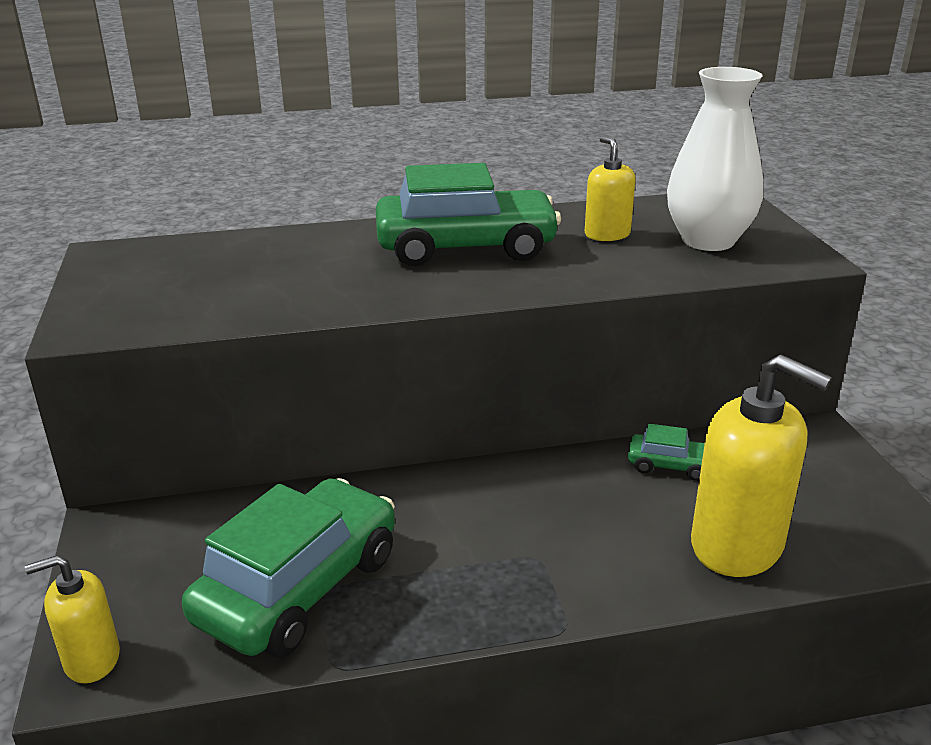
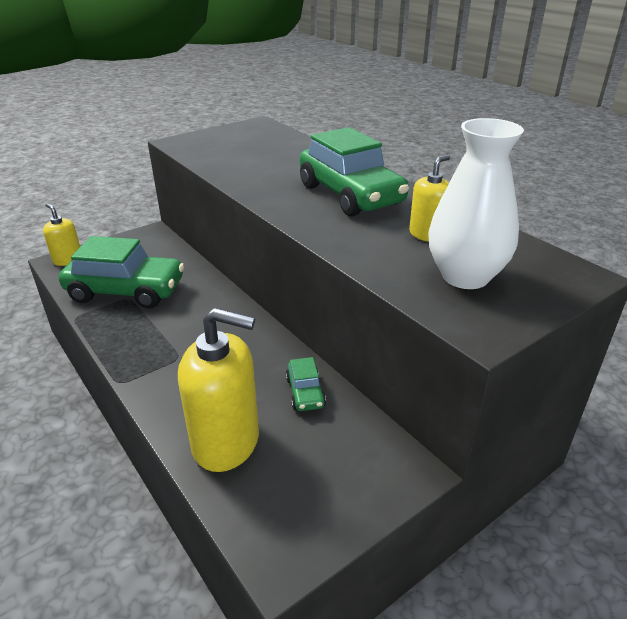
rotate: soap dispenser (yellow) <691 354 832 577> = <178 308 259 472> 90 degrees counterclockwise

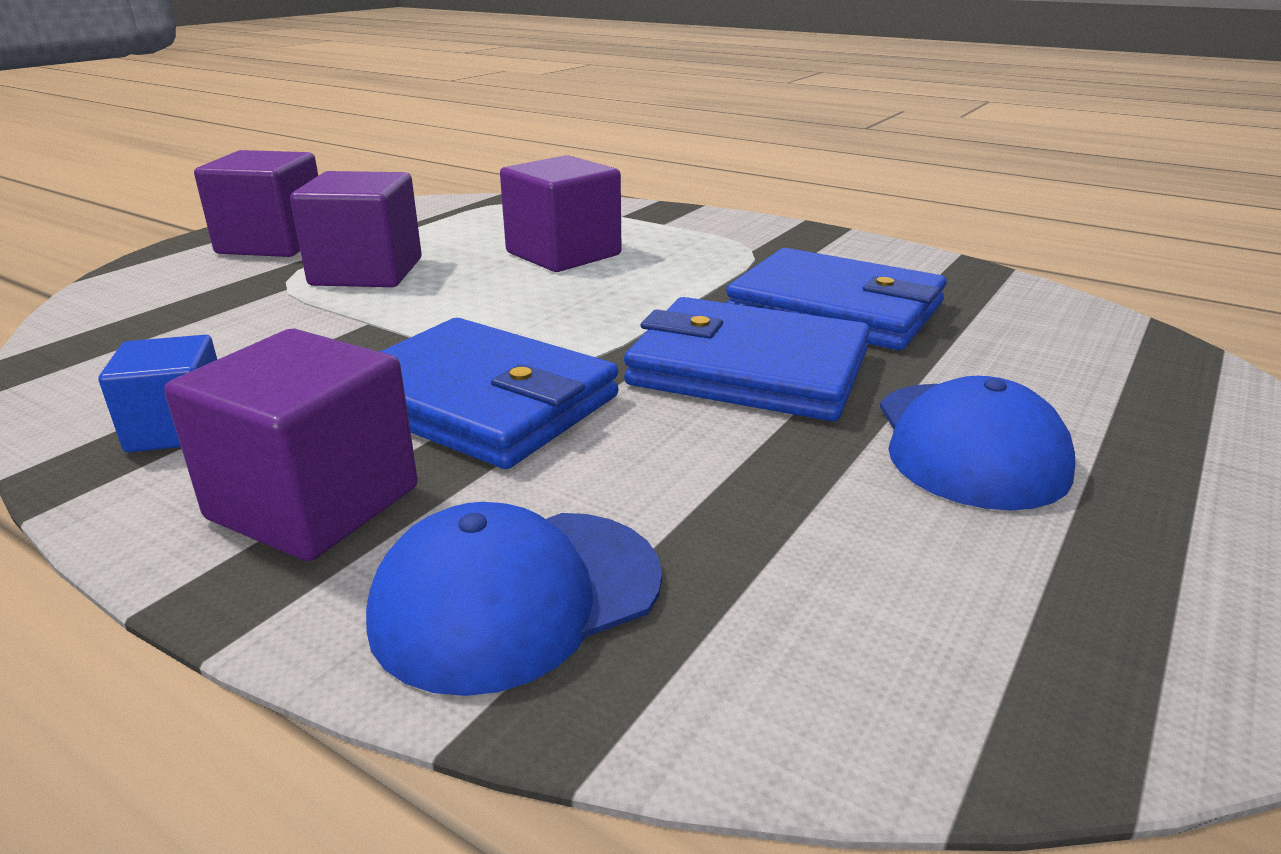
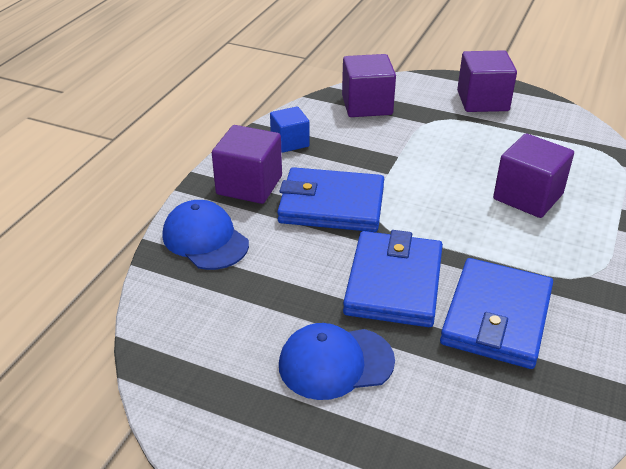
move: cube (purple) <290 171 422 287> to <342 54 396 117>
rotate: wallet (blue) <380 318 619 469> = <277 167 384 232> 75 degrees clockwise

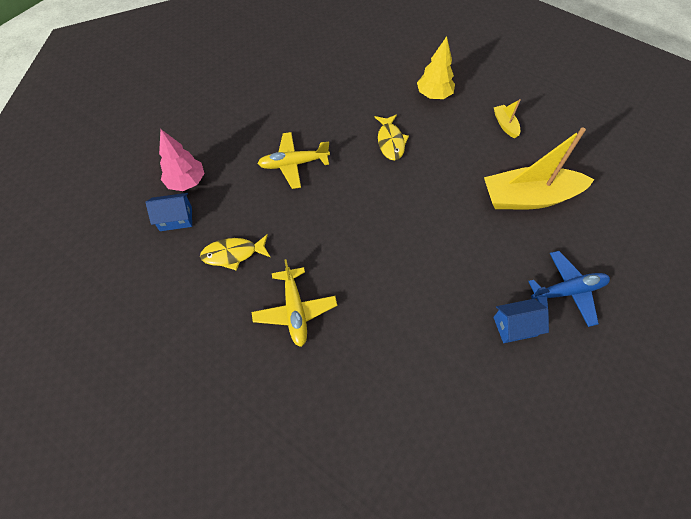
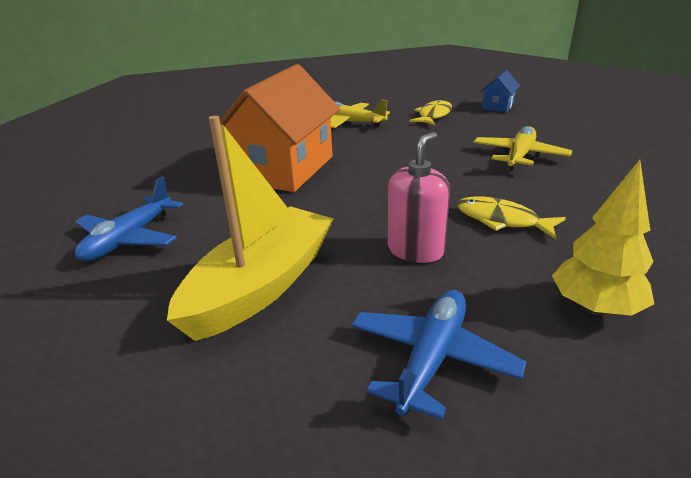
delete: tree (pink) <159 129 205 191>; house (blue) <493 299 549 343>
insert: house (orange) <211 64 340 192>; soap dispenser (pink) <388 132 450 263>
replace: boat (yellow) <494 99 521 138> to plane (blue) <351 290 526 420>

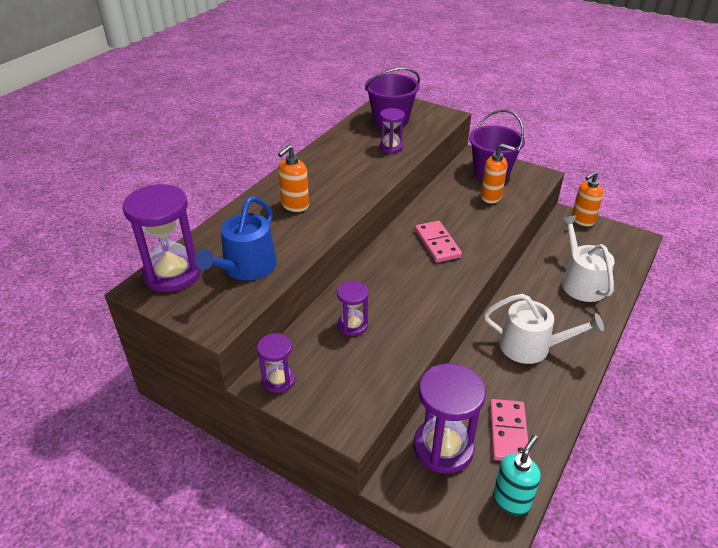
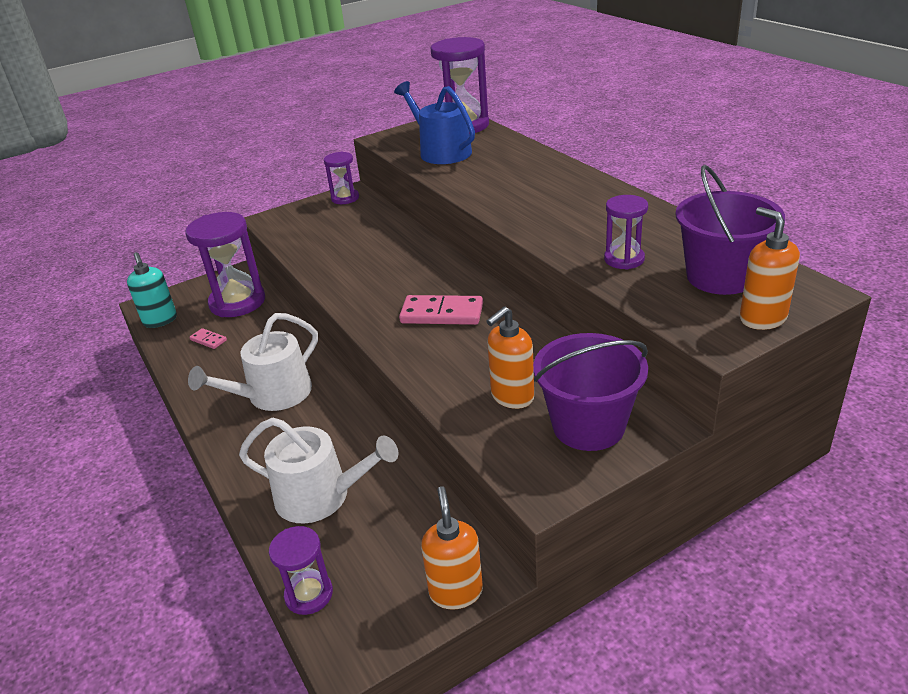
move: soap dispenser (orange) <278 145 309 212> to <740 207 800 330>; hourglass (purple) <337 281 368 336> to <269 526 333 615>
resize: domino (pink) <490 399 530 461> = <189 328 227 349> x0.51

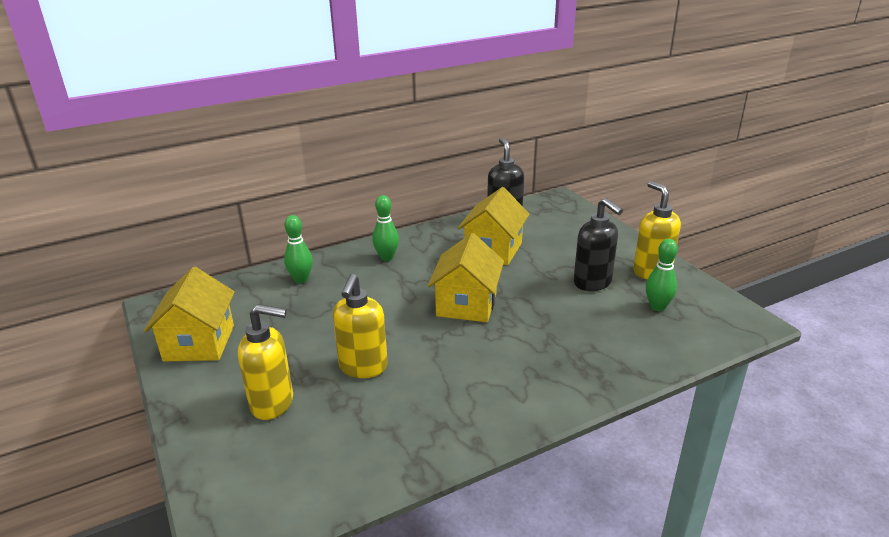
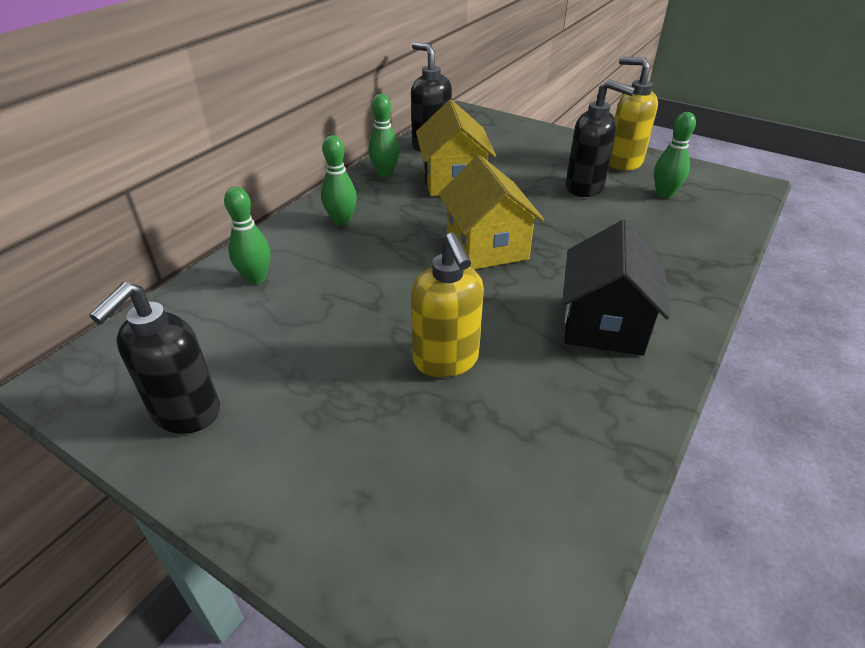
delete: soap dispenser (yellow) <238 304 293 420>
insert: bowling pin (green) <368 94 400 177>; house (black) <562 220 670 356>
replace: house (yellow) <144 267 235 362> to soap dispenser (black) <89 282 220 434>

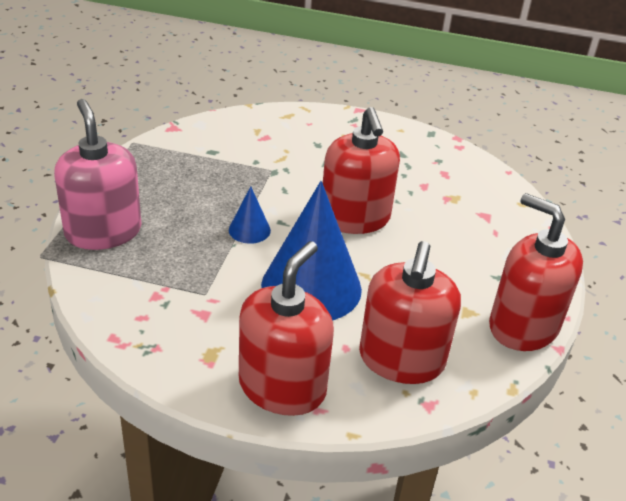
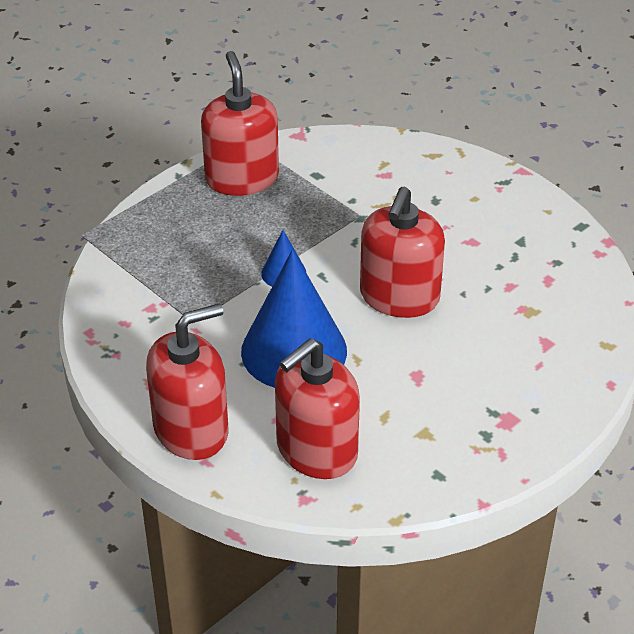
delete: soap dispenser (pink) <54 99 142 250>
move: soap dispenser (red) <489 193 583 351> to <201 51 279 196>

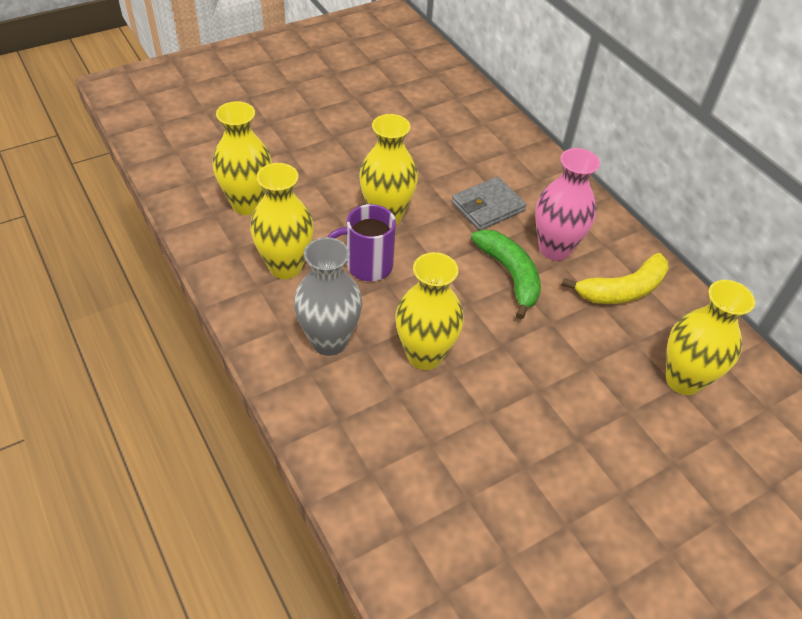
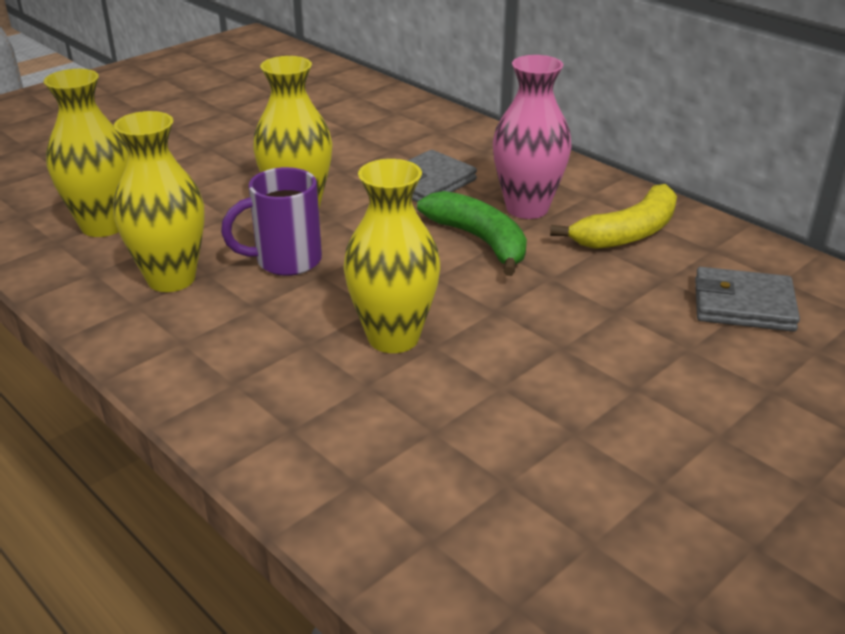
delete: vase (grey) <294 237 362 356>
replace: vase (yellow) <666 280 755 395> to wallet (grey) <695 267 800 332>

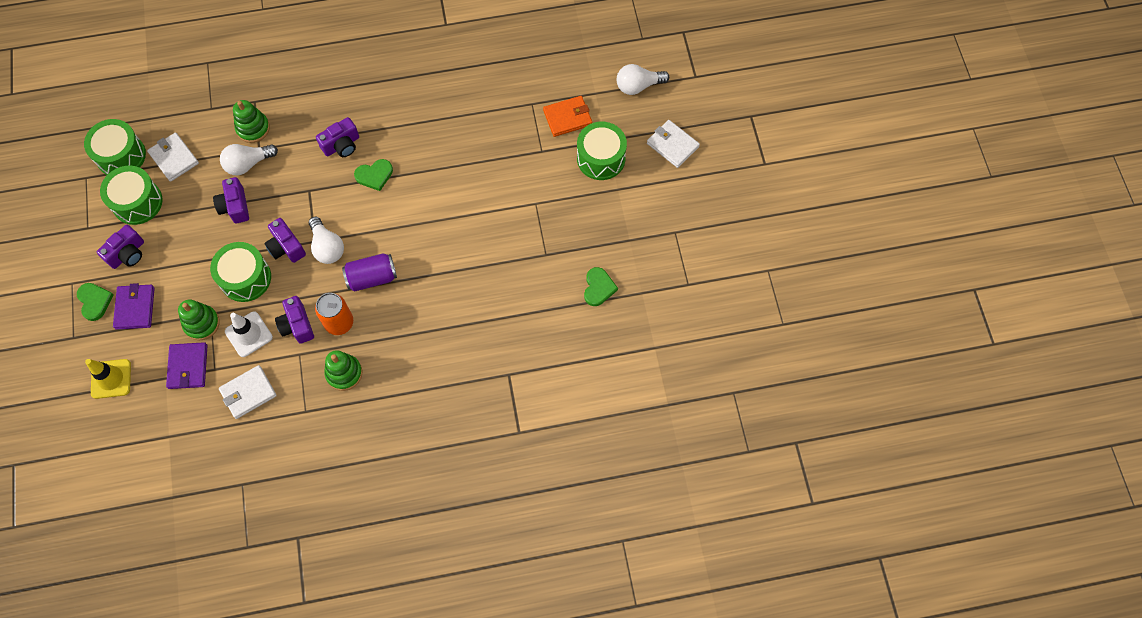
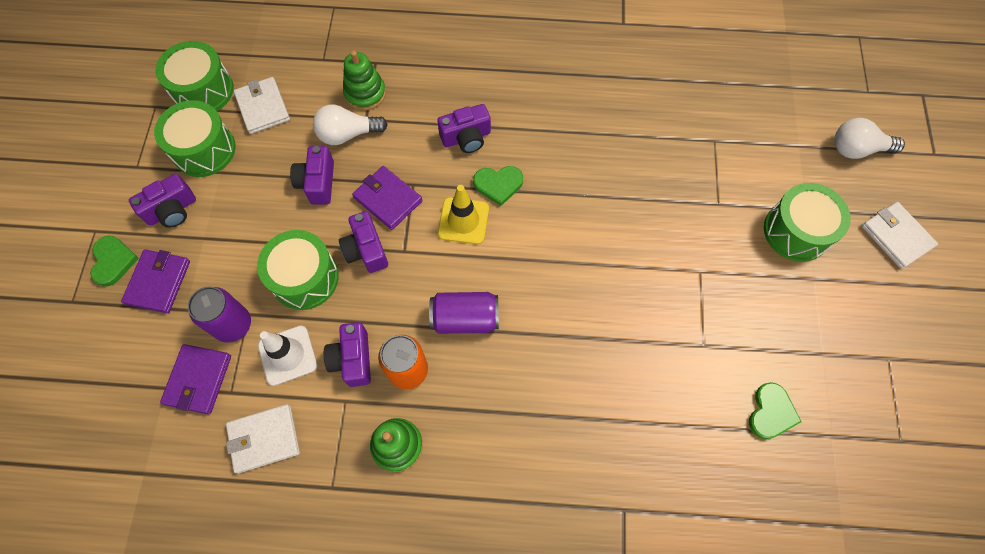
delete: wallet (orange) <543 96 592 137>; light bulb (white) <309 217 344 264>
insert: wallet (purple) <352 166 423 230>
move: traffic cone (yellow) <85 359 131 399> to <438 185 489 244>
replace: stacking toy (green) <178 299 220 340> to can (purple) <188 286 251 343>

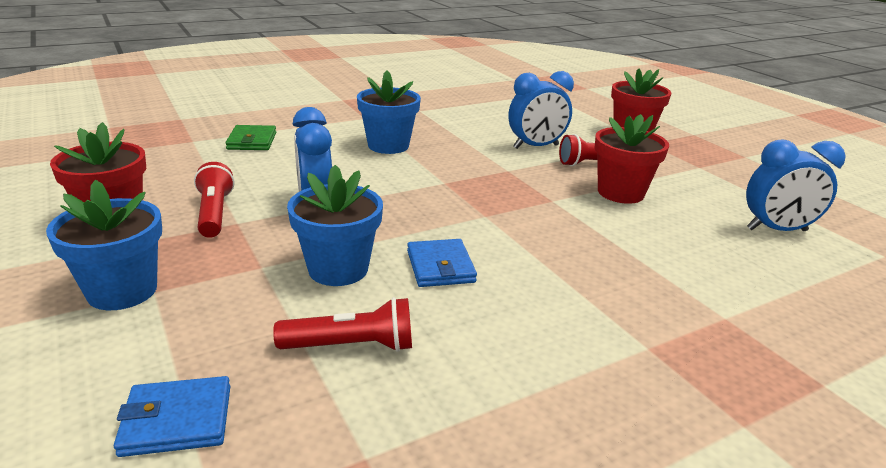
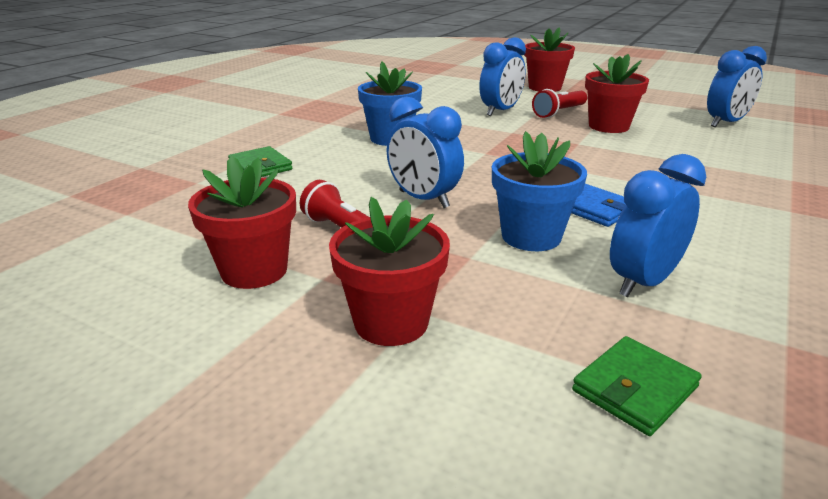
replace: flashlight (red) <273 297 412 352> to clock (blue) <610 154 706 297>
recolor: flower pot (blue) <46 180 162 310> to flower pot (red) <329 197 450 346>; wallet (blue) <114 376 230 457> to wallet (green) <572 336 702 436>

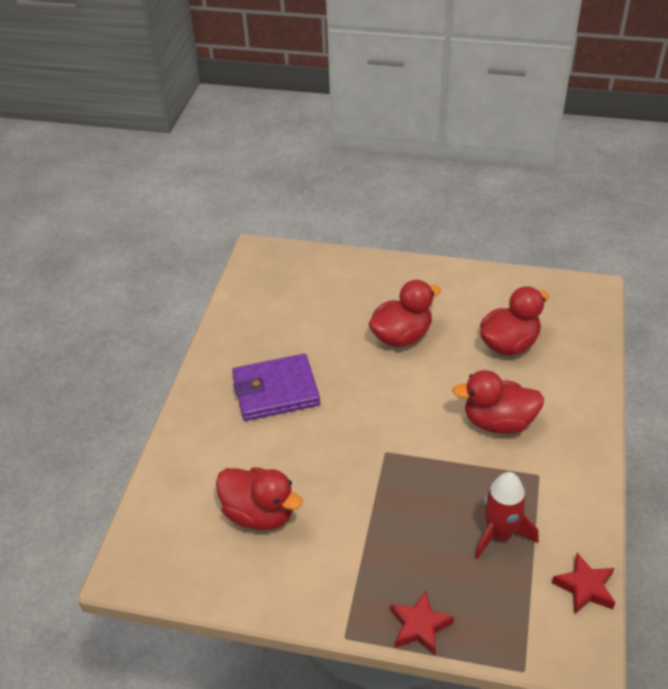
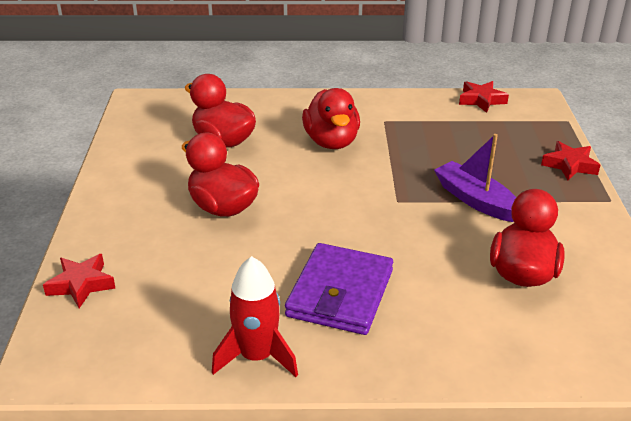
insert: boat (purple) <434 134 516 222>; star (red) <43 254 115 308>
move: rocket (red) <474 472 539 559> to <212 256 298 377>
rotate: wallet (purple) <232 354 320 421> = <285 243 393 335> 45 degrees clockwise

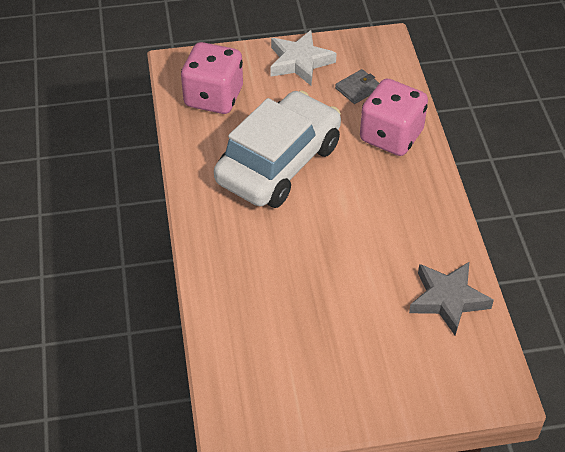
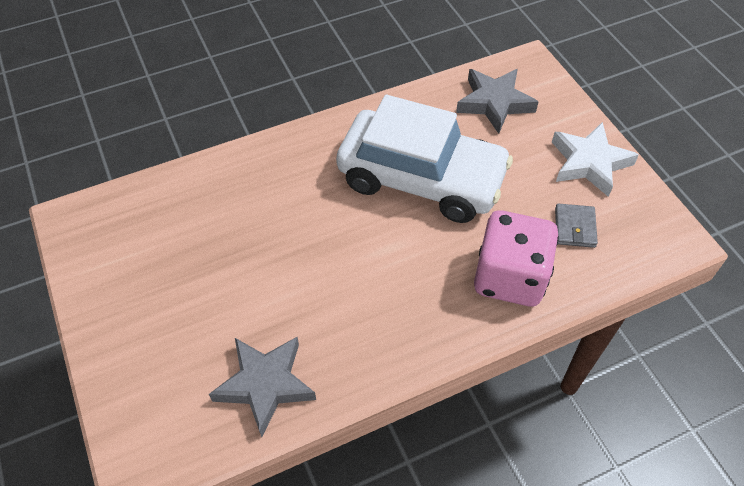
replace: dice (pink) <181 42 243 114> to star (grey) <456 69 538 134>
rotate: wallet (grey) <335 69 379 104> = <555 203 598 248> 60 degrees clockwise

